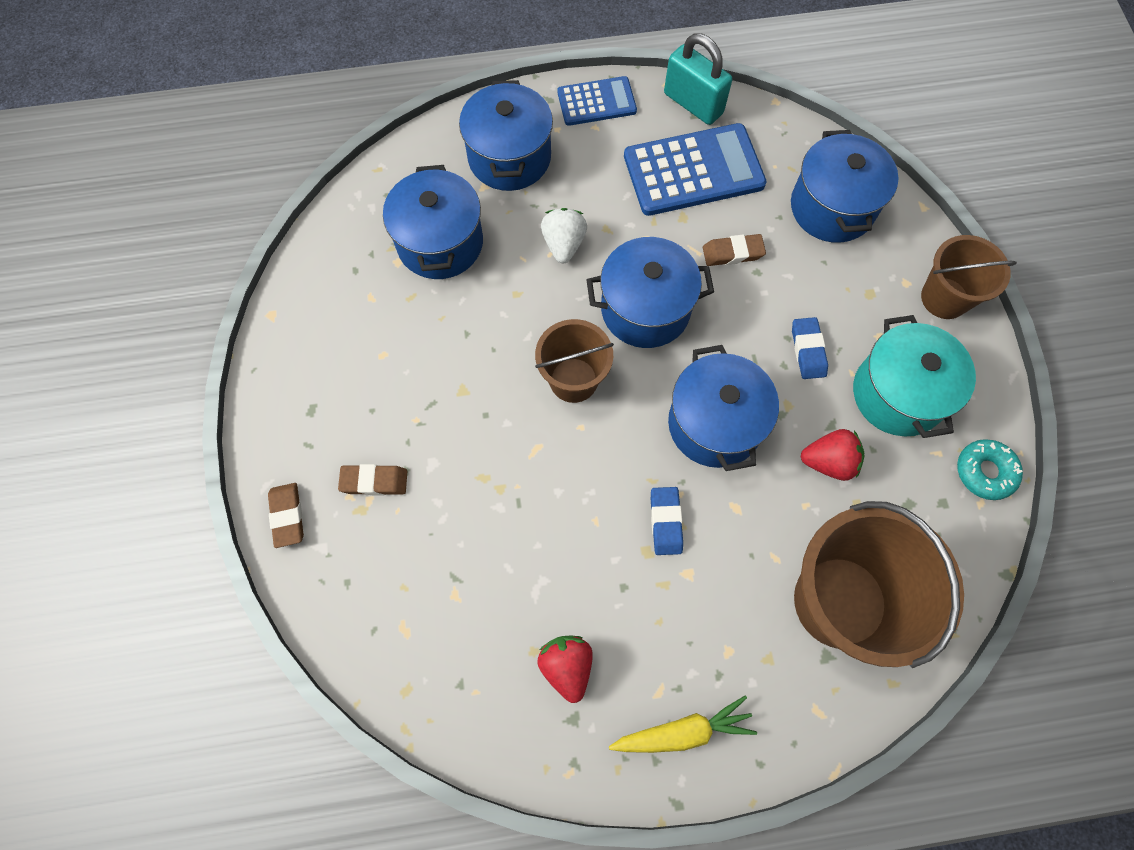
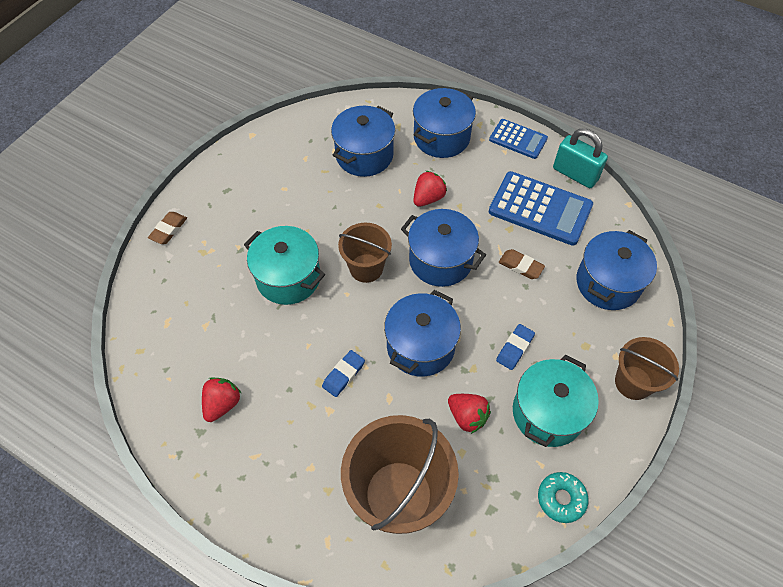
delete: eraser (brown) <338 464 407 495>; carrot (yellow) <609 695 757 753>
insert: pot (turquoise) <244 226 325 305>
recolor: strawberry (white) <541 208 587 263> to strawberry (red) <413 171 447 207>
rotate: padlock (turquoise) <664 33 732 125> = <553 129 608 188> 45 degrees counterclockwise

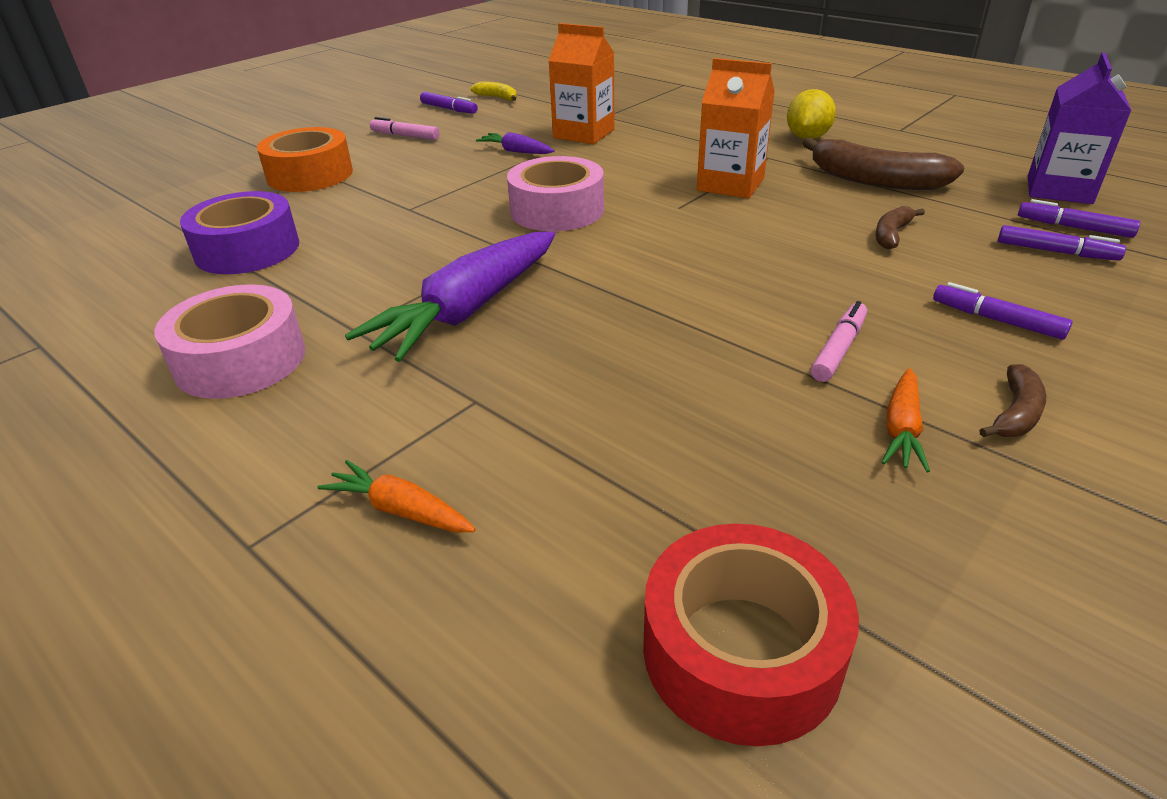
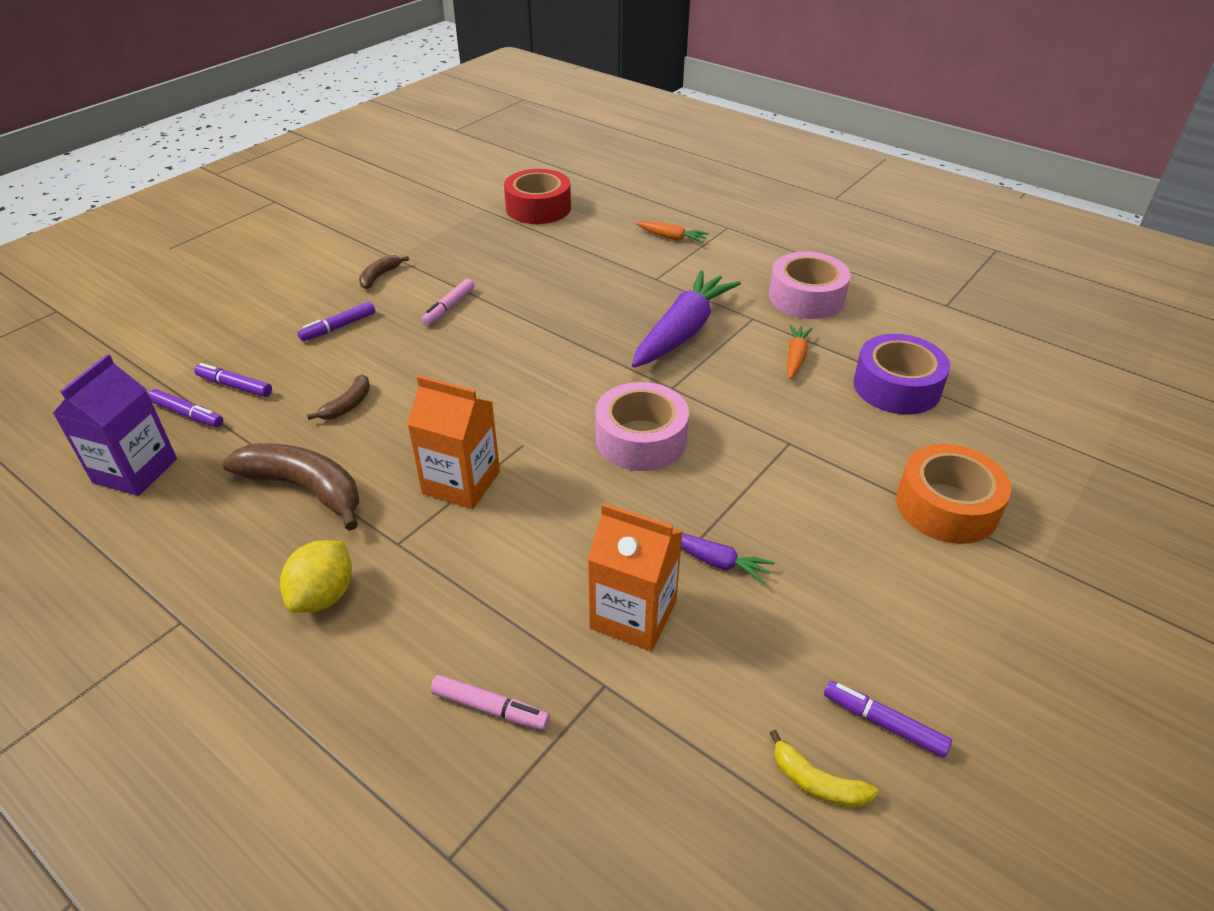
move: marker (pink) <370 117 439 140> to <431 675 550 730>; carrot (orange) <882 368 930 472> to <787 325 813 379>
rotate: marker (purple) <933 282 1073 340> = <298 302 375 341> 105 degrees clockwise

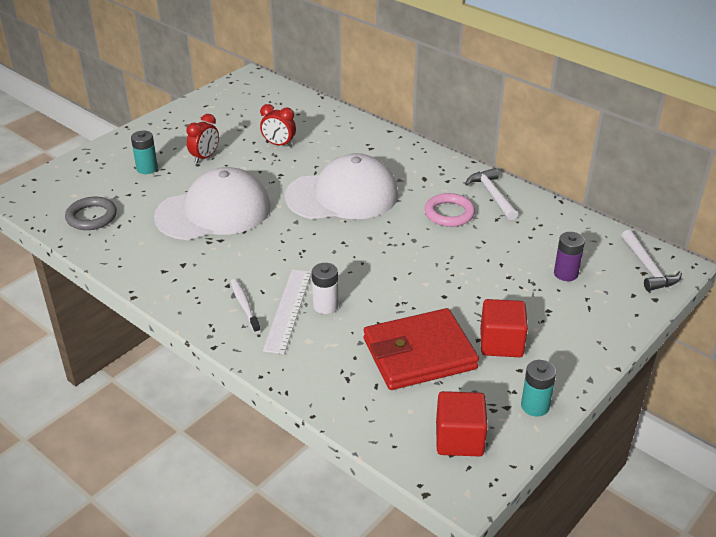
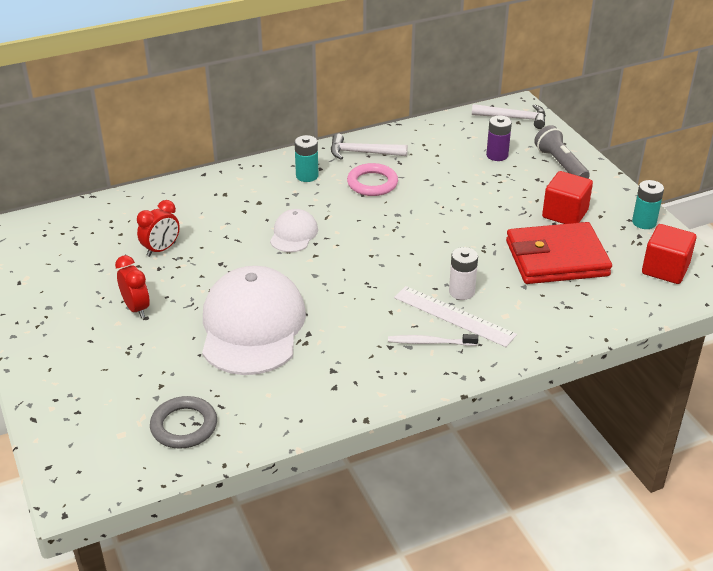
insert: flashlight (grey) <534 125 590 179>
move: battery (turquoise) <131 130 158 174> to <294 135 318 182>
rotate: wallet (red) <364 308 479 390> = <506 222 612 284> 75 degrees clockwise
resize: cap (white) <285 153 398 219> = <270 209 318 252> x0.48

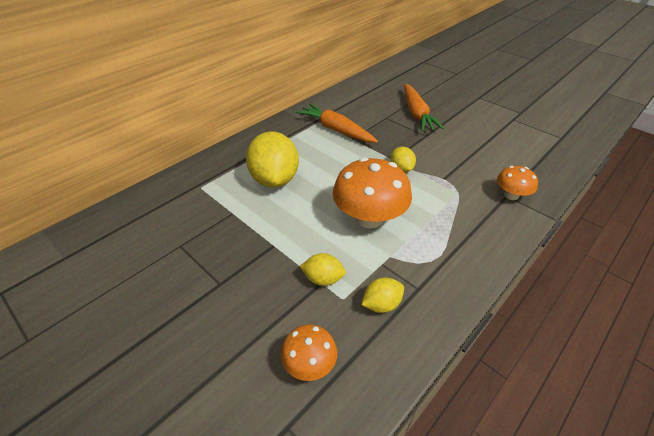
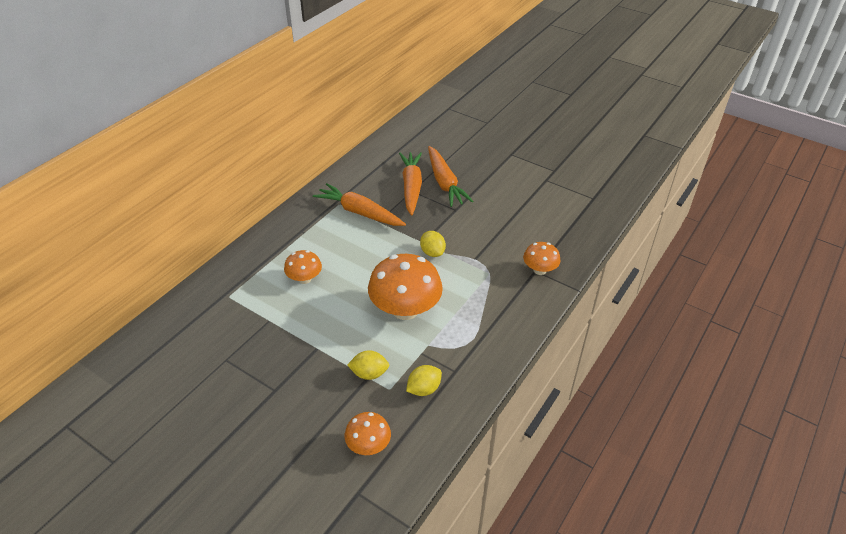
insert: carrot (orange) <399 152 422 216>
replace: lemon (yellow) <246 131 299 188> to mushroom (orange) <284 250 322 284>

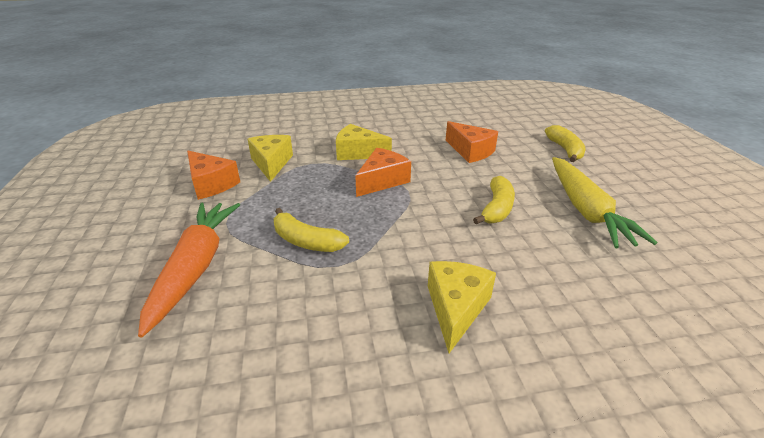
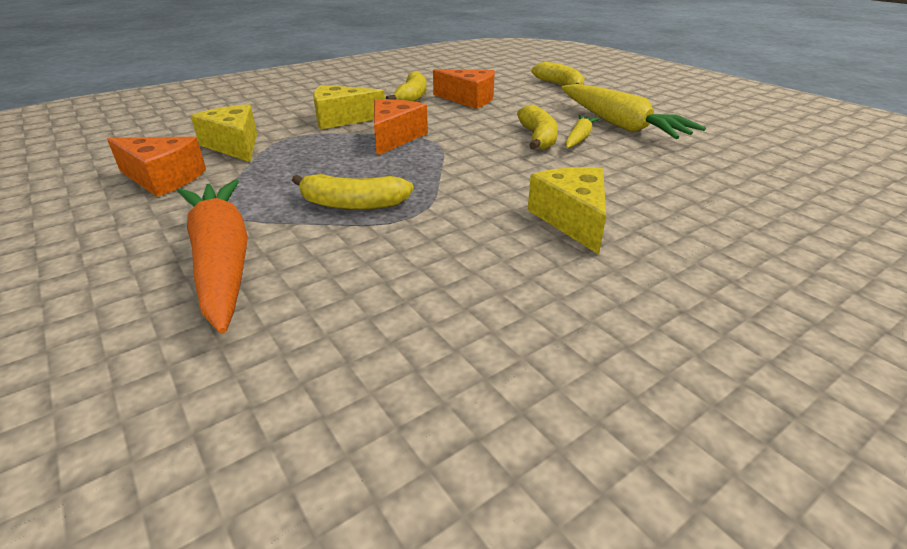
insert: banana (yellow) <385 71 426 102>; carrot (yellow) <565 115 600 148>

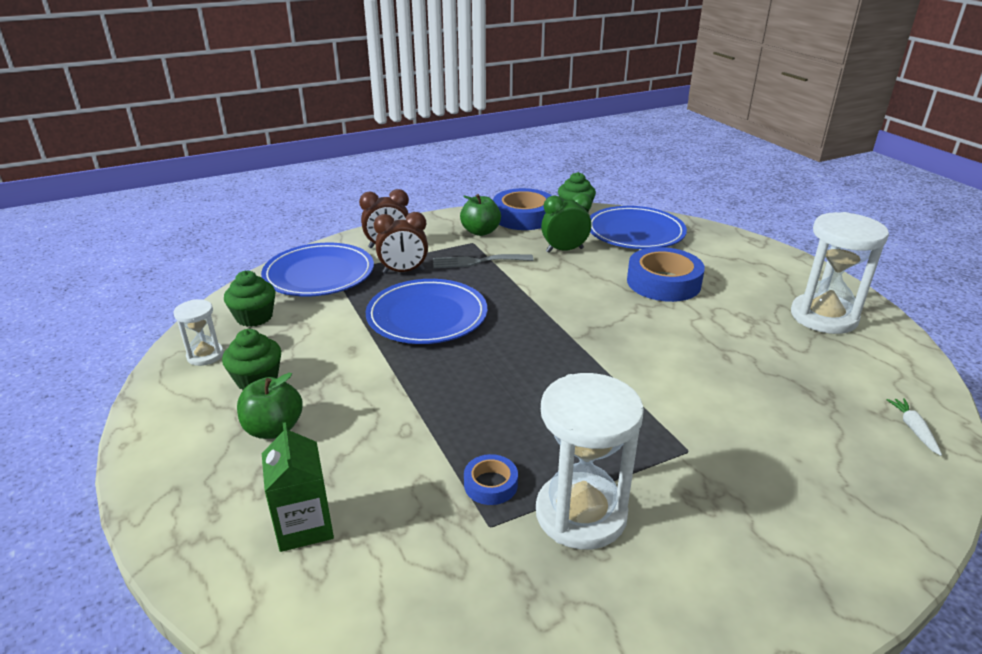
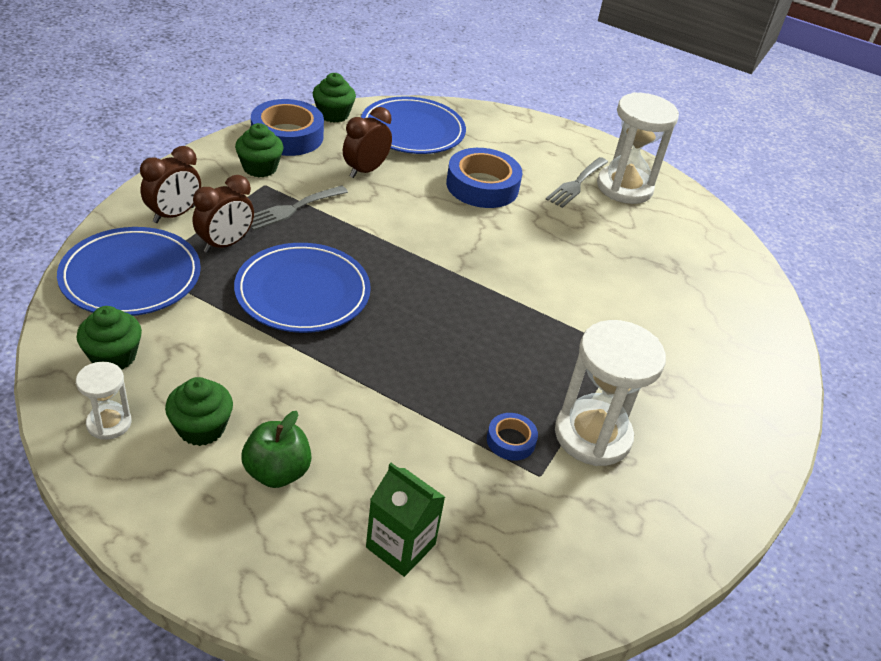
delete: carrot (white) <886 398 942 456>
insert: fork (grey) <545 157 608 208>
replace: apple (green) <460 194 501 236> to cupcake (green) <235 123 283 177>
recolor: clock (green) <541 193 592 253> to clock (brown) <343 107 392 178>

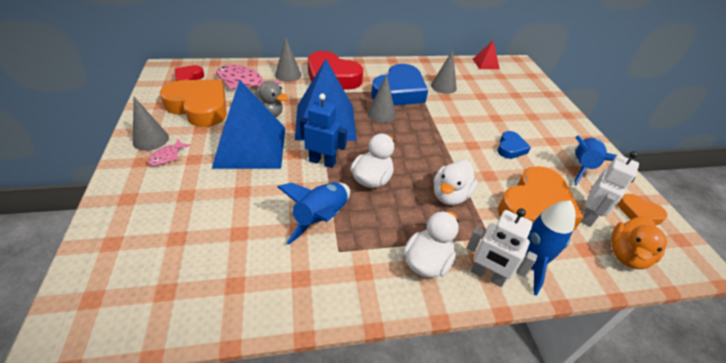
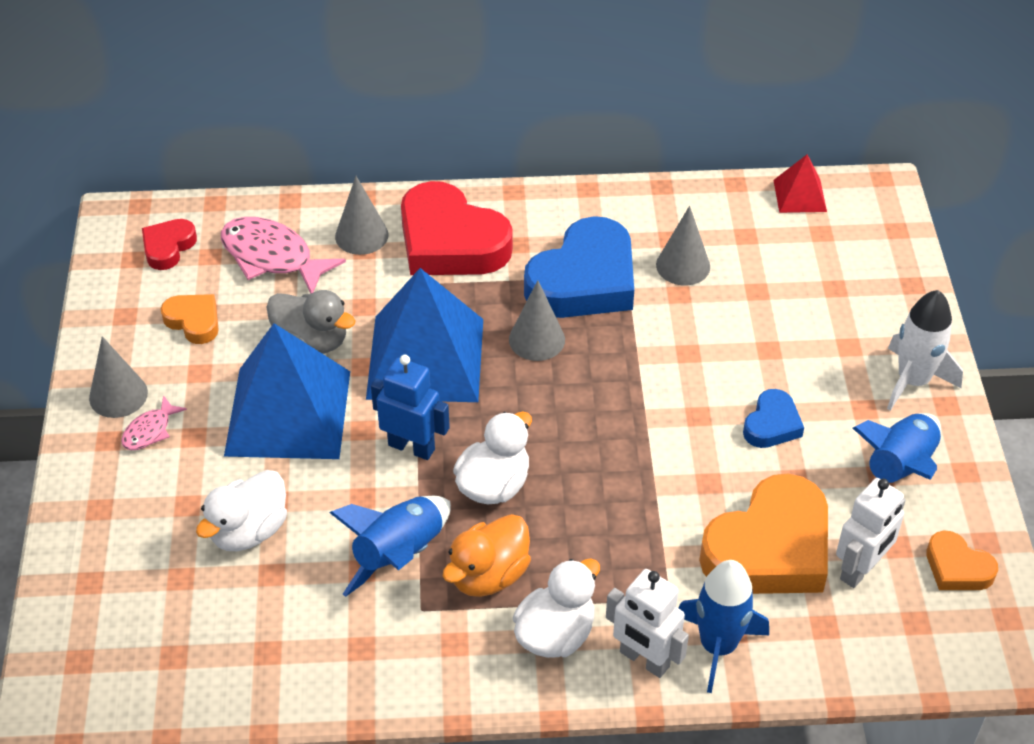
insert: rocket (white) <887 290 963 411>
move: duck (white) <434 160 478 205> to <196 470 287 551>; duck (orange) <611 216 667 269> to <443 514 531 597>
resize: heart (orange) <160 80 227 127> = <161 294 219 344> x0.49

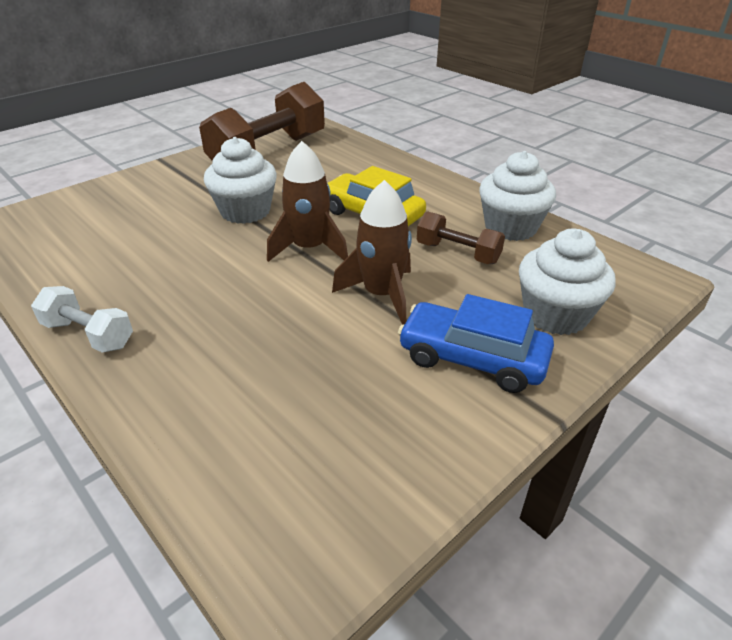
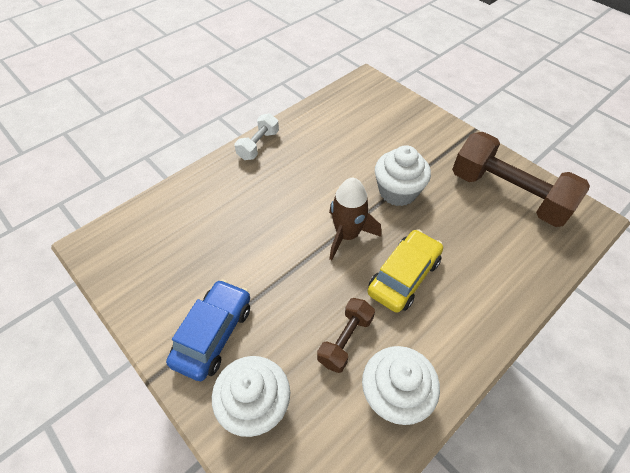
delete: rocket (brown) <332 180 412 325>

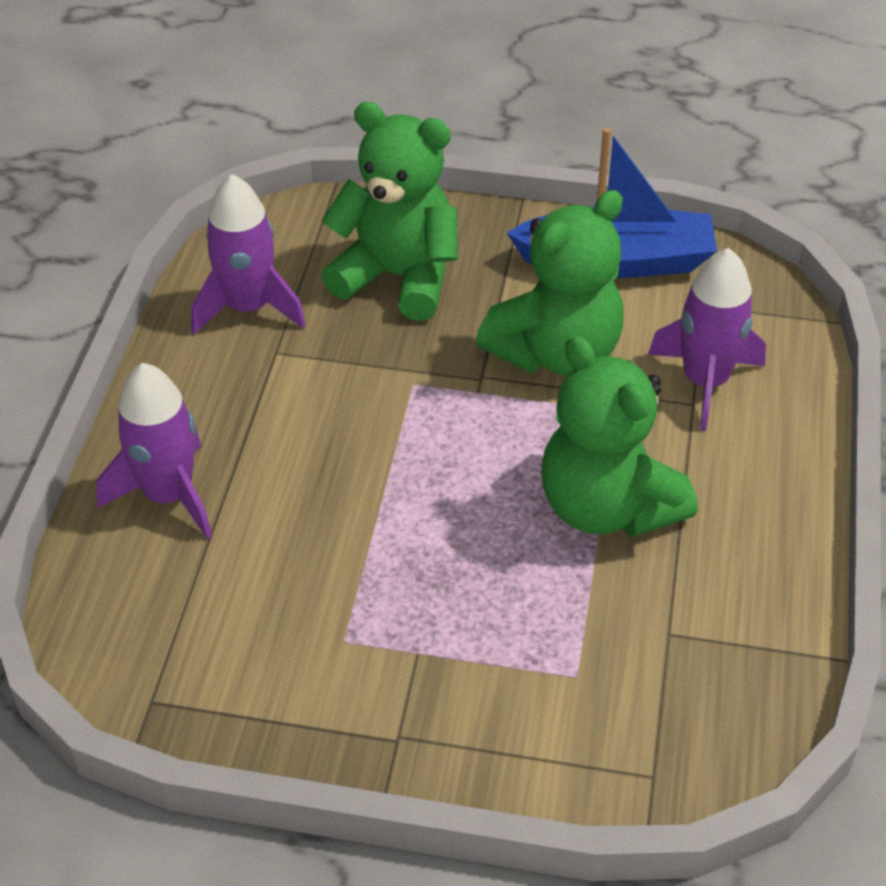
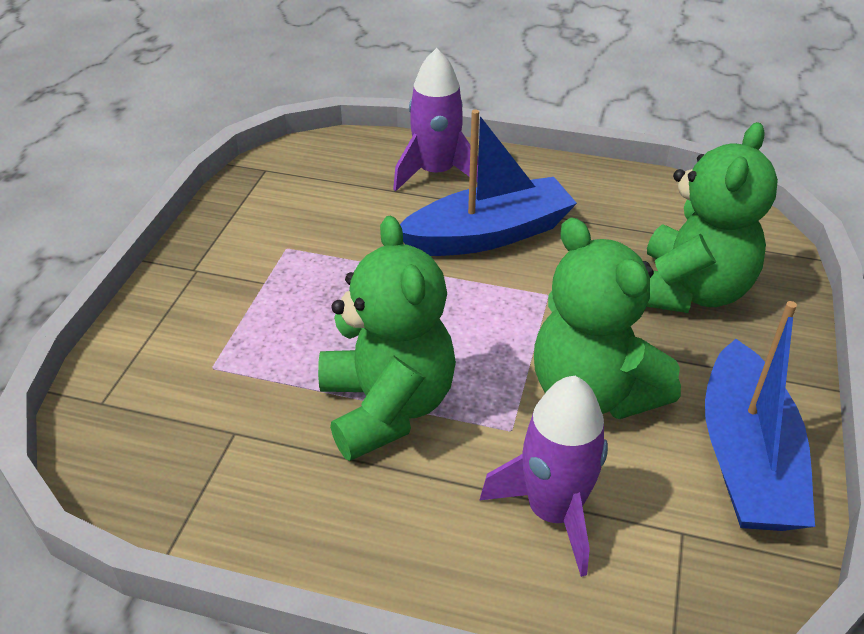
delete: rocket (purple) <191 174 306 335>
insert: boat (blue) <400 110 577 256>
rotate: teddy bear (green) <541 335 698 537> = <318 216 456 461> 105 degrees clockwise

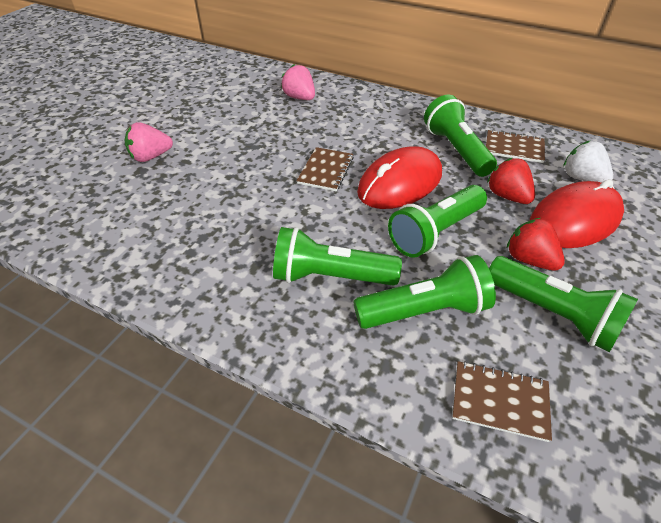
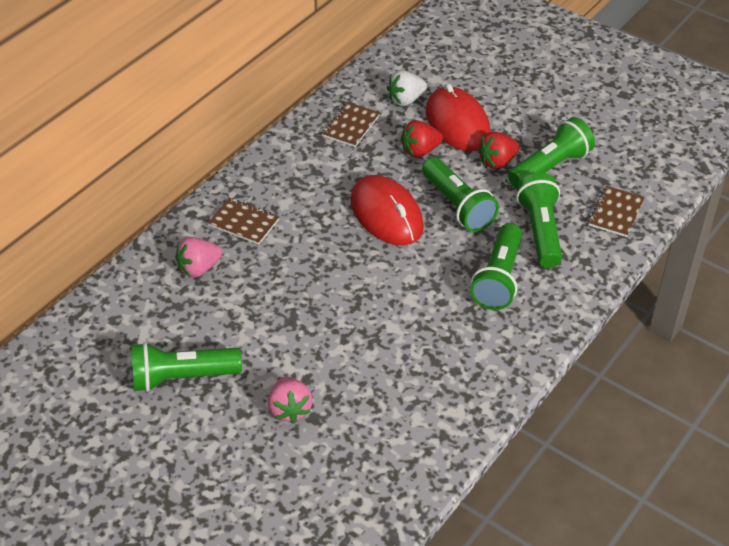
move: flashlight (green) <424 94 497 177> to <131 342 242 392>; notebook (brown) <297 147 354 191> to <208 198 280 245>

